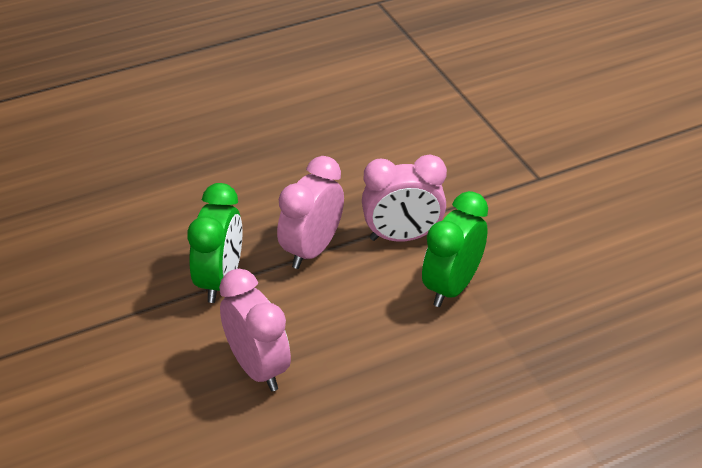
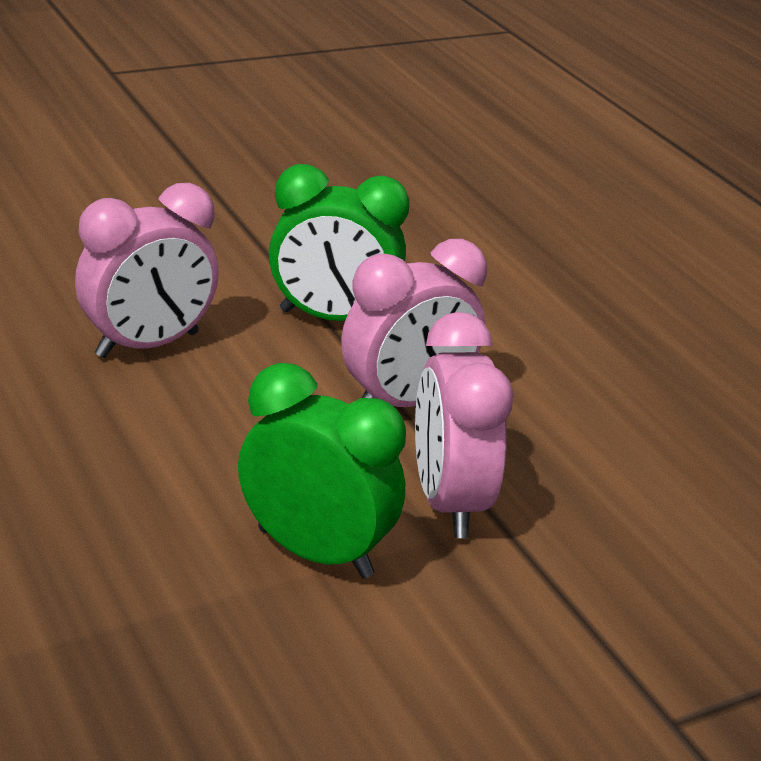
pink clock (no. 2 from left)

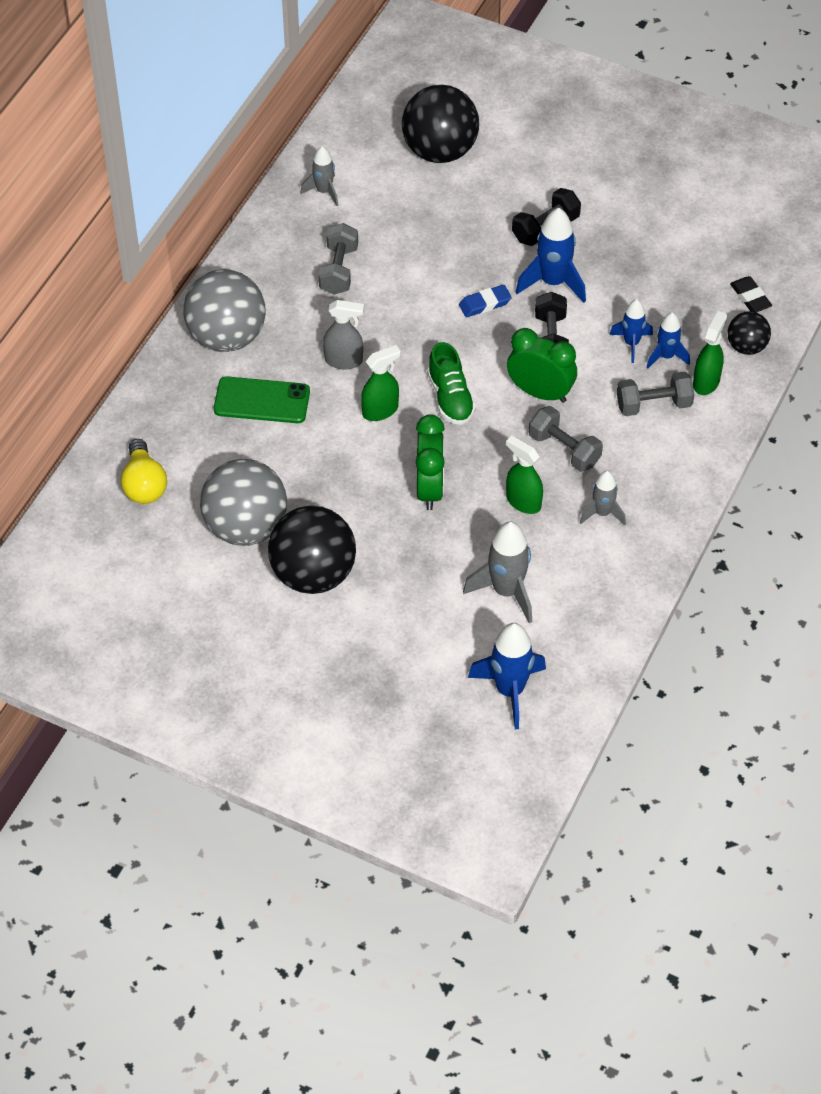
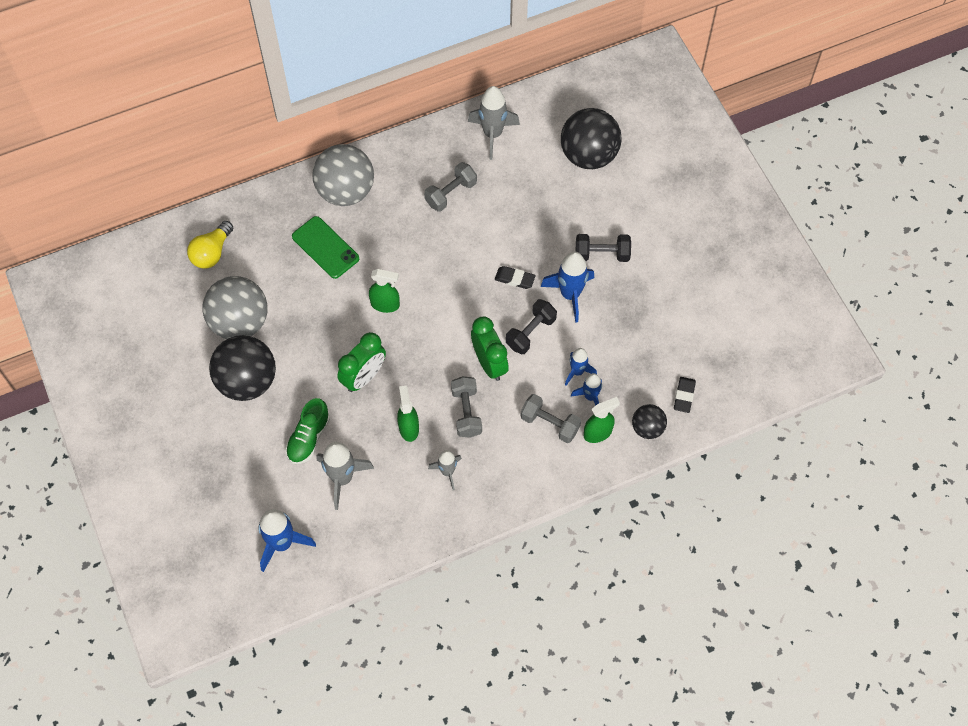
grey rocket (no. 3 from left); black eraser (no. 1 from left); grey spray bottle; green shoe

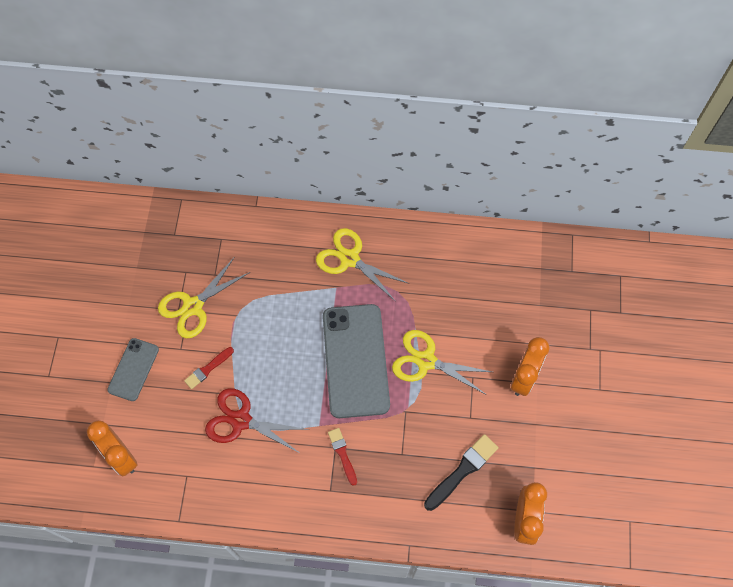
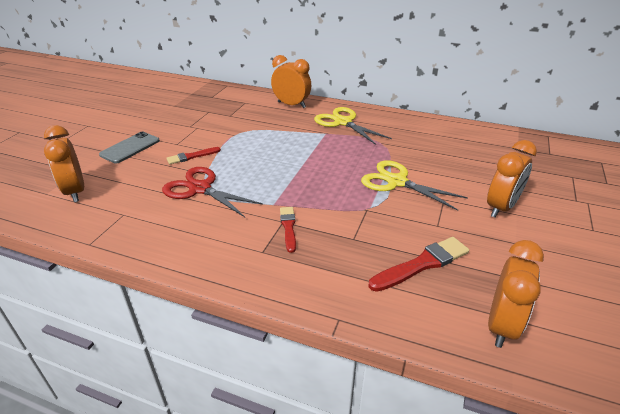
yellow scissors (no. 1 from left in the first image); grey phone (no. 2 from left in the first image); red brush (no. 3 from left); orange clock (no. 2 from left)

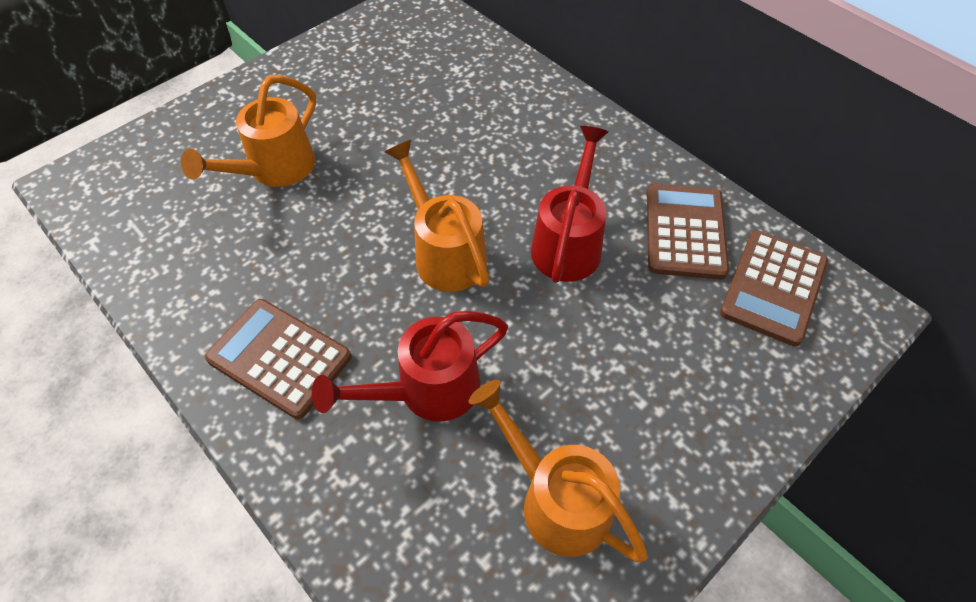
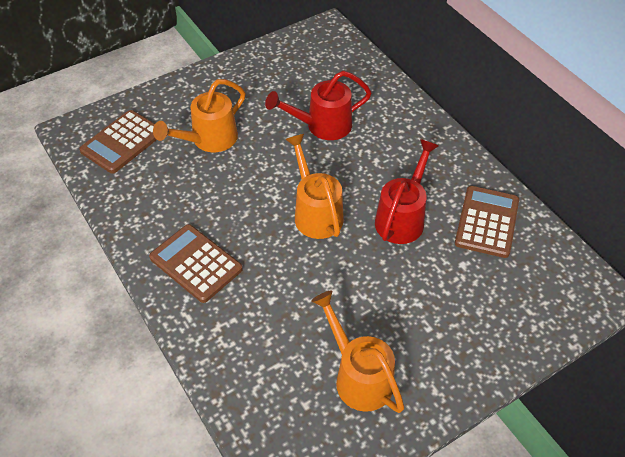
brown calculator (no. 1 from left); red watering can (no. 1 from left)

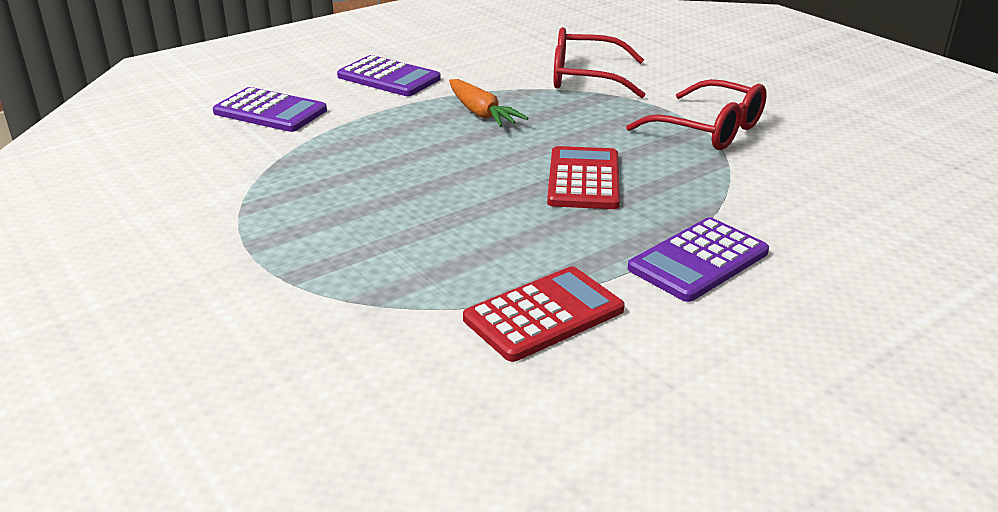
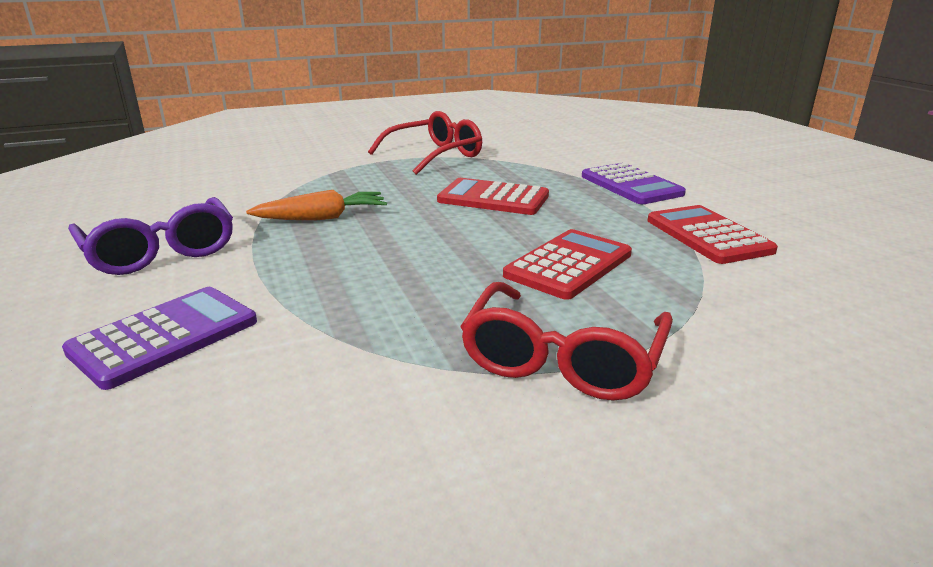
red glasses (no. 2 from left); purple glasses; red calculator (no. 2 from left)

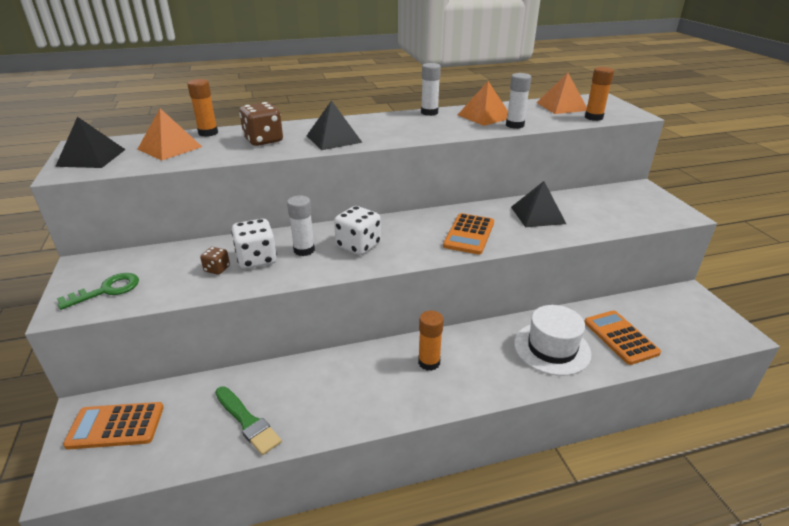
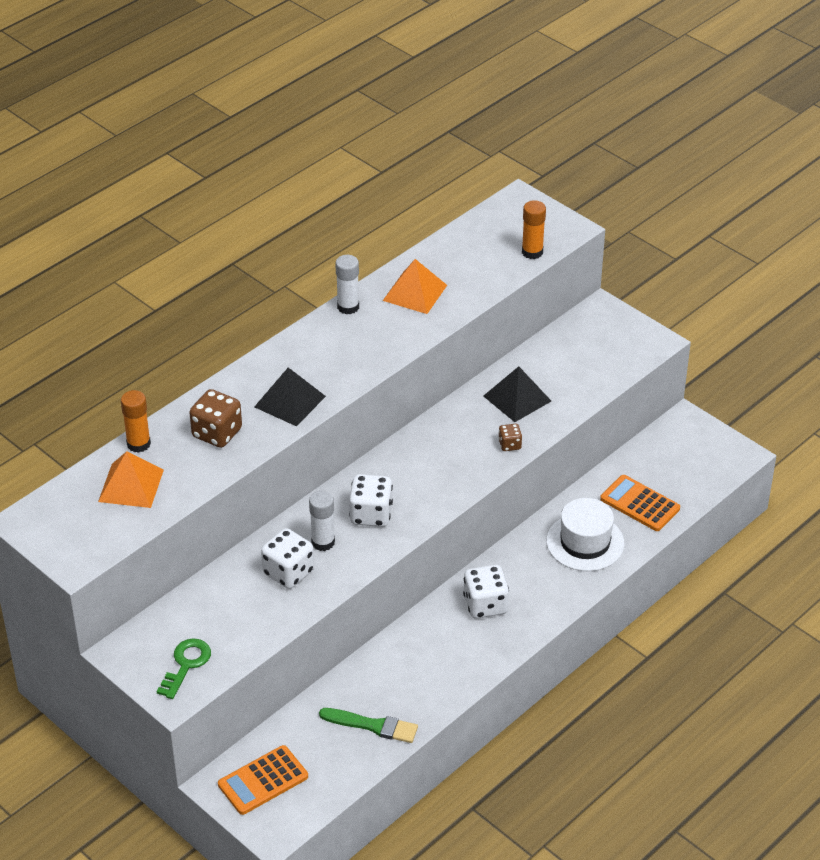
white glue stick (no. 3 from left in the first image); orange pyramid (no. 3 from left in the first image); black pyramid (no. 1 from left in the first image); orange calculator (no. 2 from left in the first image); brown dice (no. 2 from left); white dice (no. 3 from left)

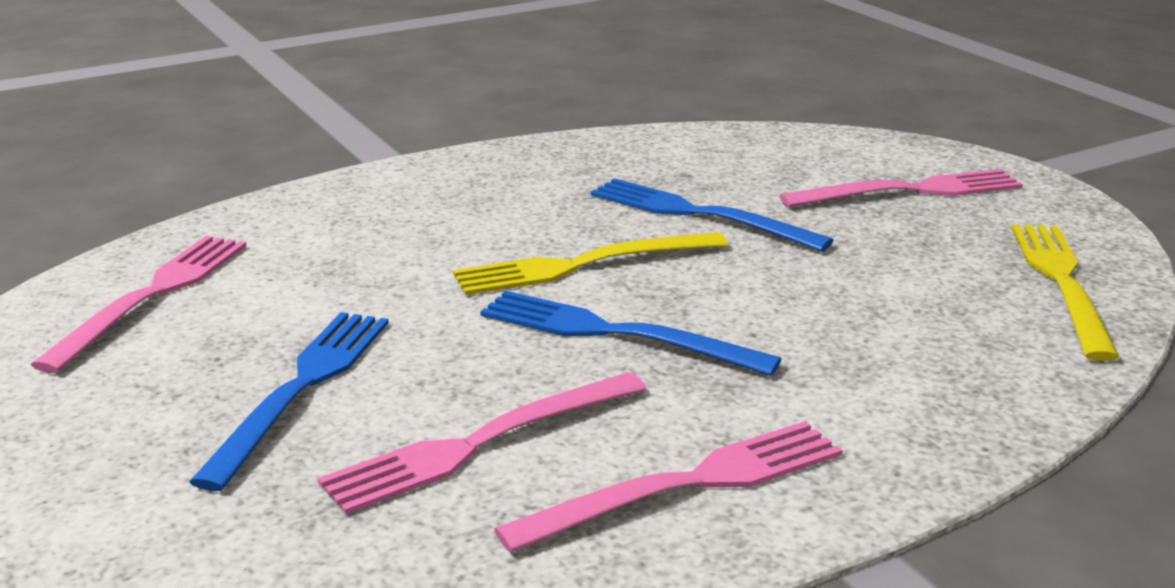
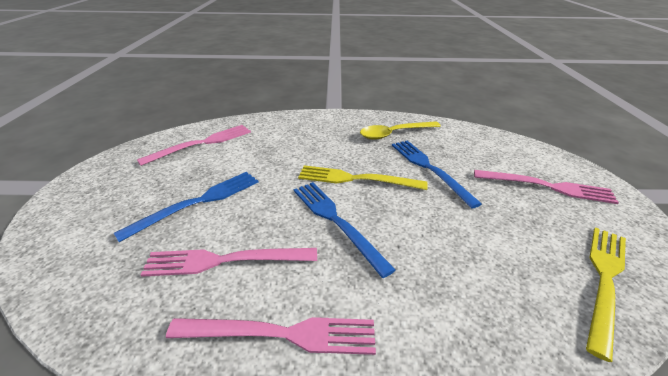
yellow spoon

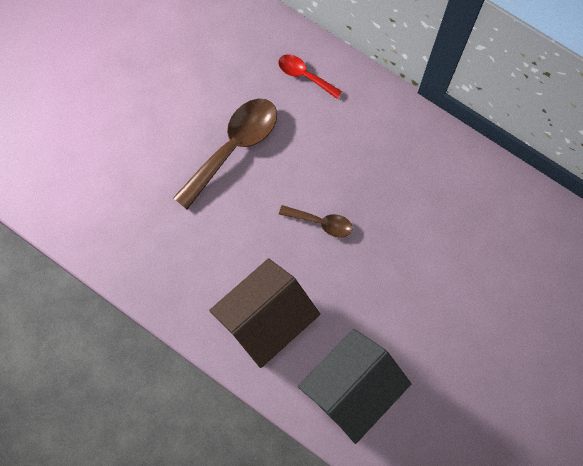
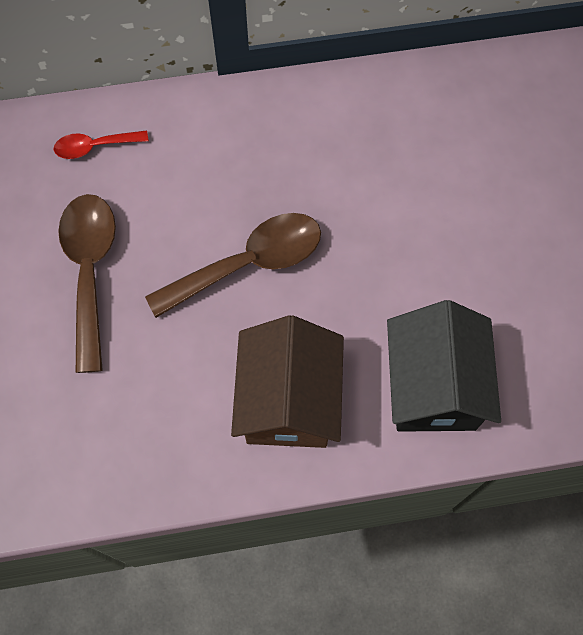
brown spoon (no. 2 from left)

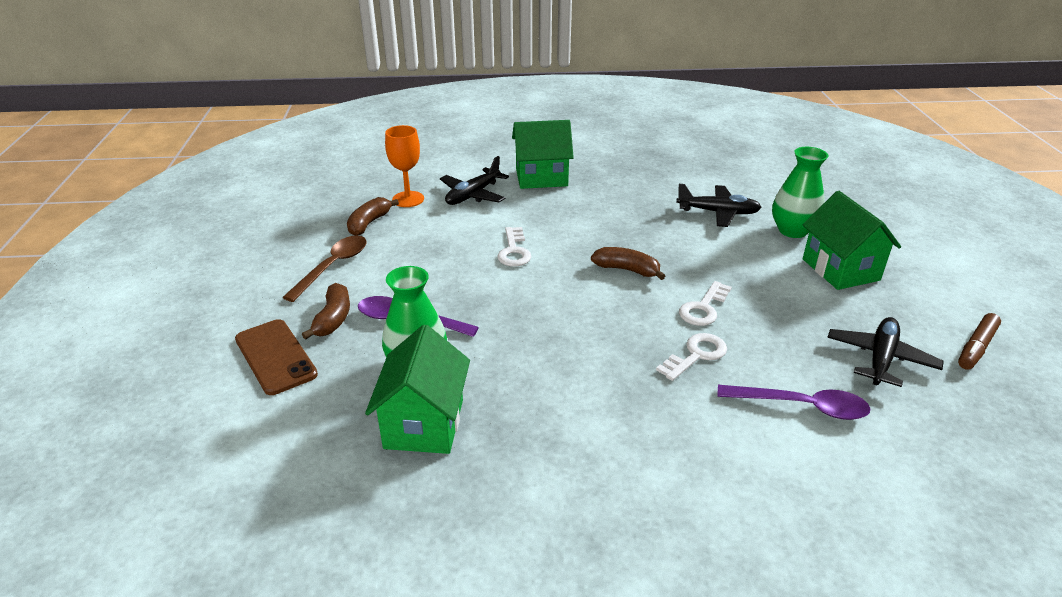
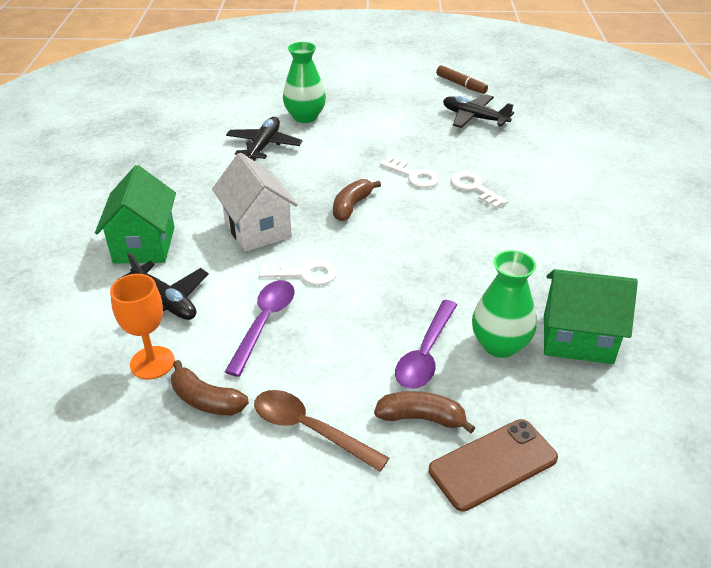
green house (no. 3 from left in the first image); purple spoon (no. 1 from left); white house

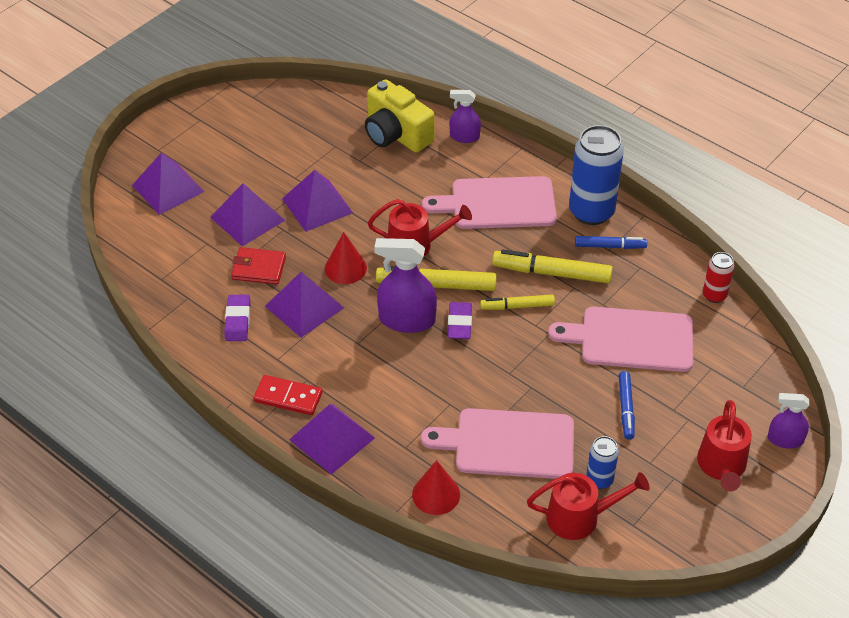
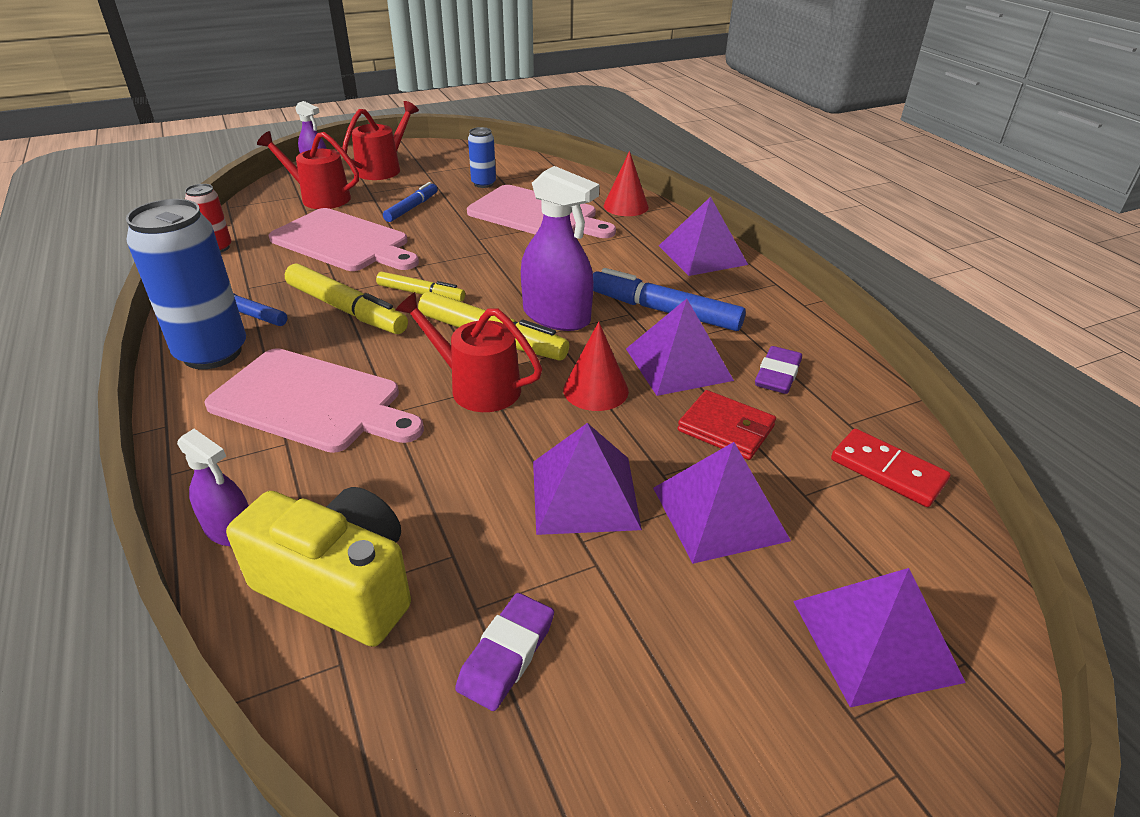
yellow camera; purple eraser (no. 1 from left); red domino; red watering can (no. 1 from left); blue marker (no. 3 from left)

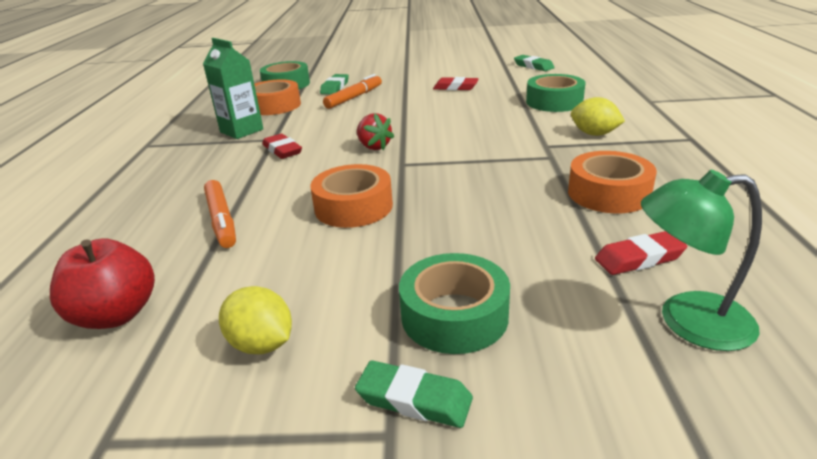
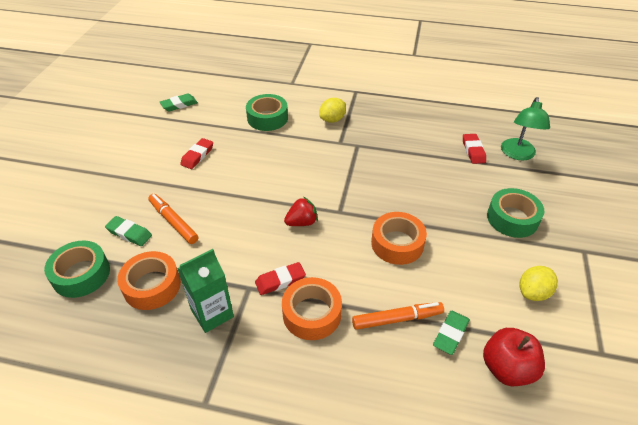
orange tape (no. 2 from left); green eraser (no. 3 from left)

